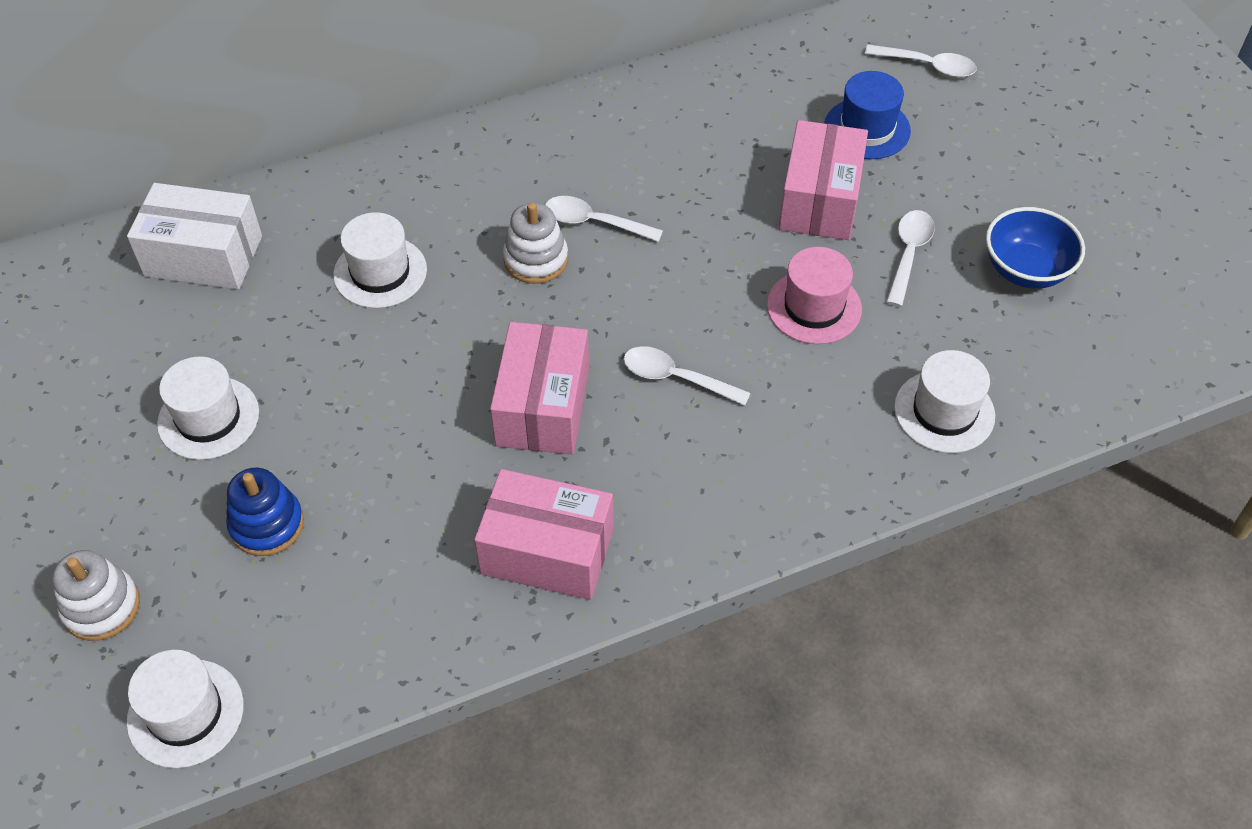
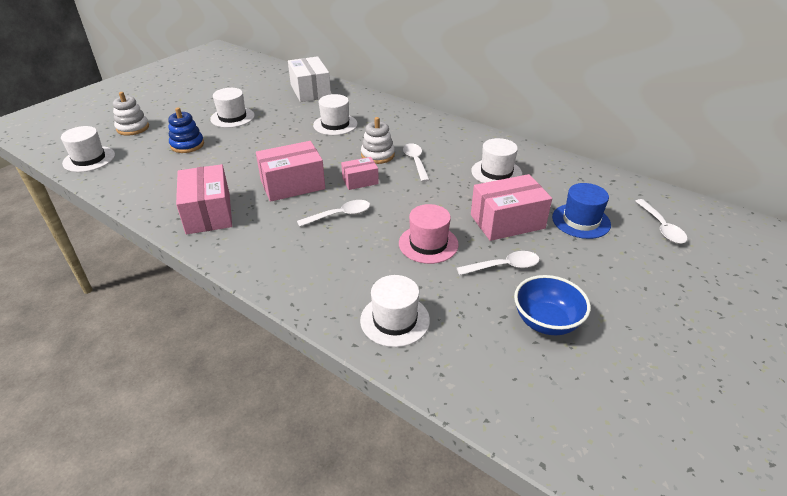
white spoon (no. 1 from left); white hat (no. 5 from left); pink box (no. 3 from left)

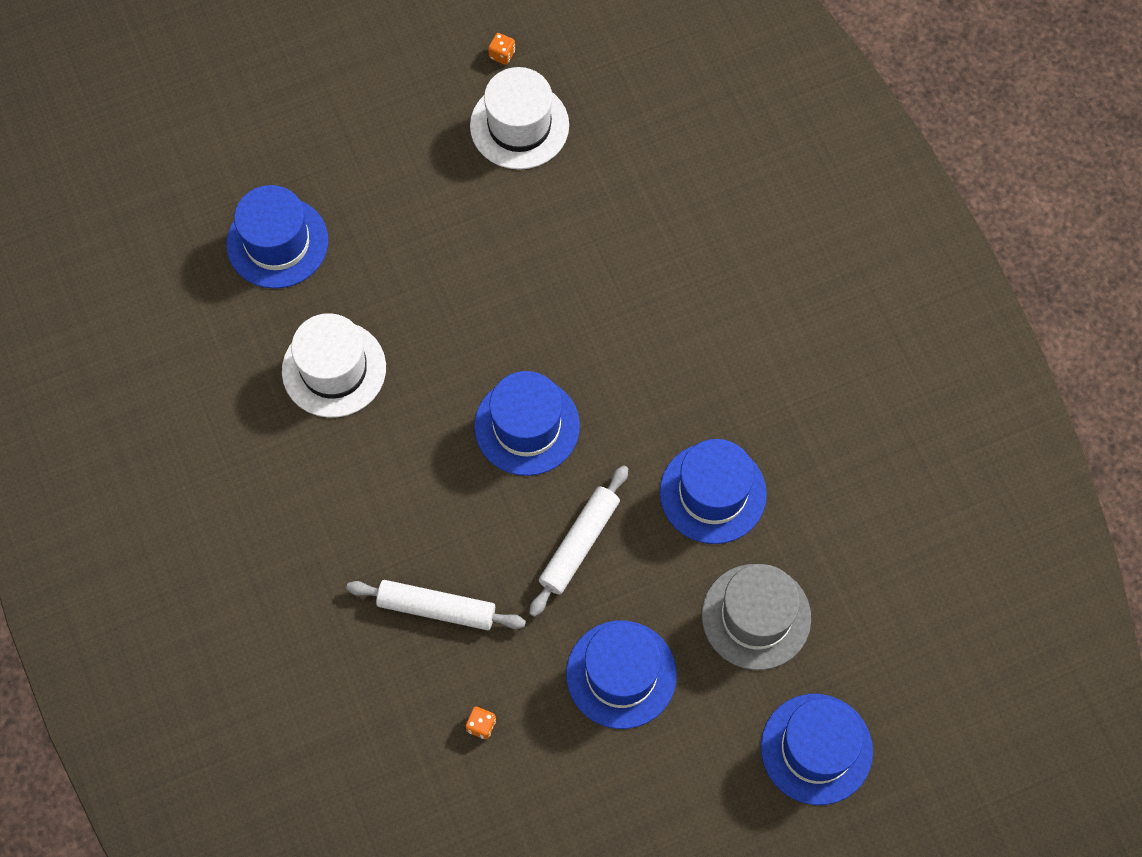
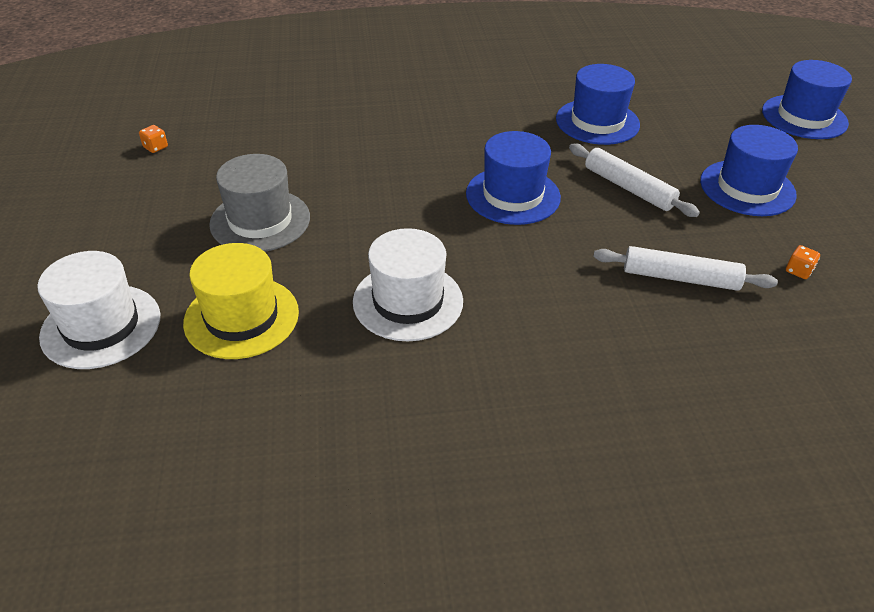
white hat (no. 1 from left); yellow hat; grey hat; white rolling pin (no. 2 from left)

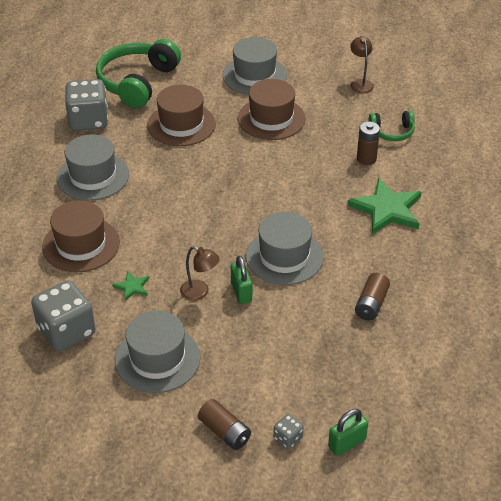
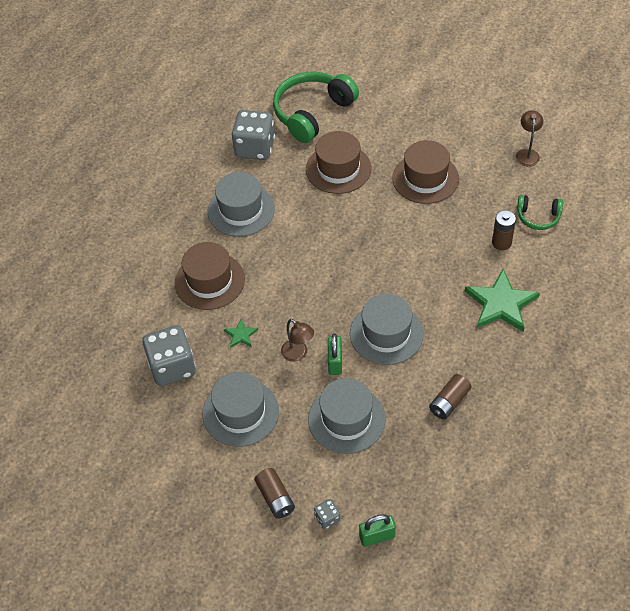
grey hat (no. 3 from left)

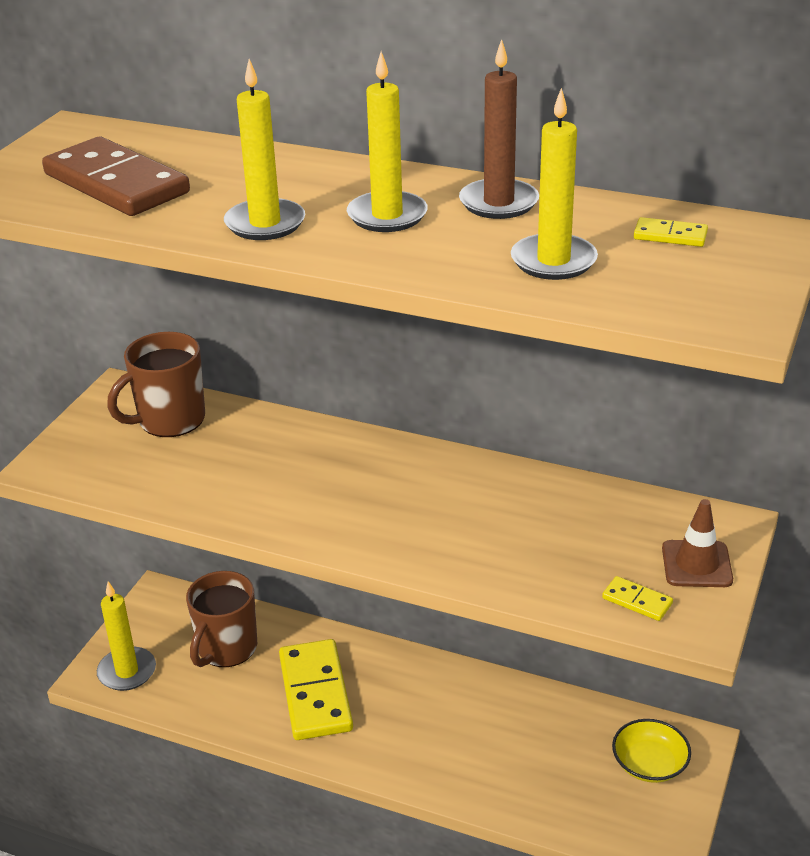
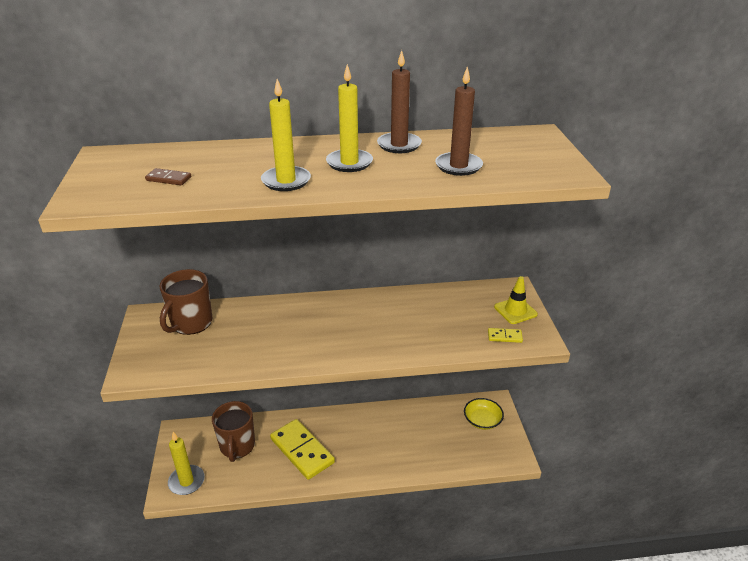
brown candle (no. 2 from left); brown domino; yellow domino (no. 3 from left in the first image); yellow traffic cone

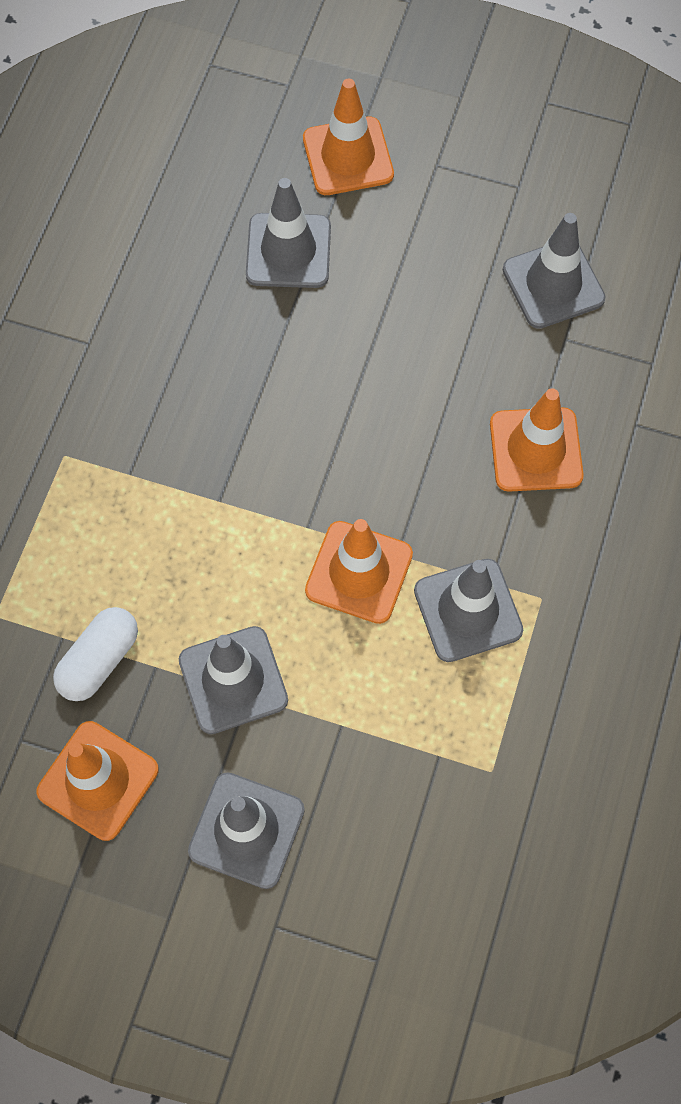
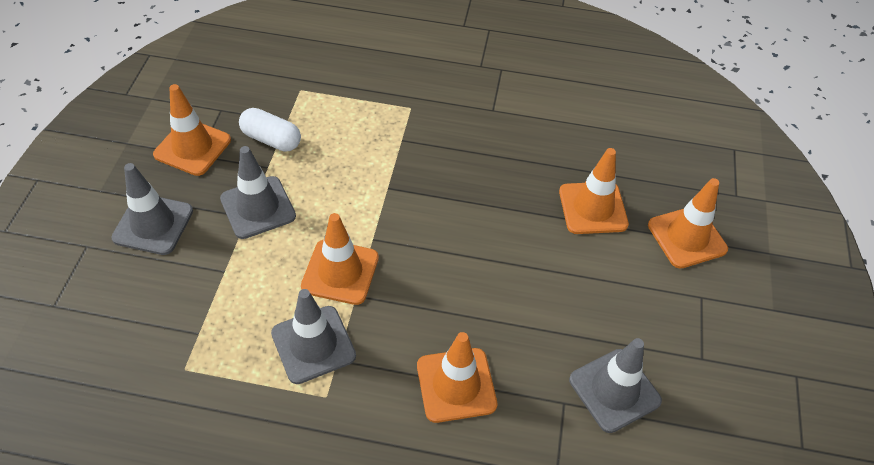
orange traffic cone (no. 4 from left)

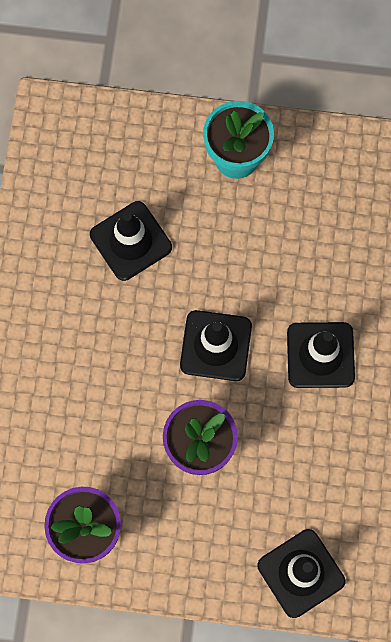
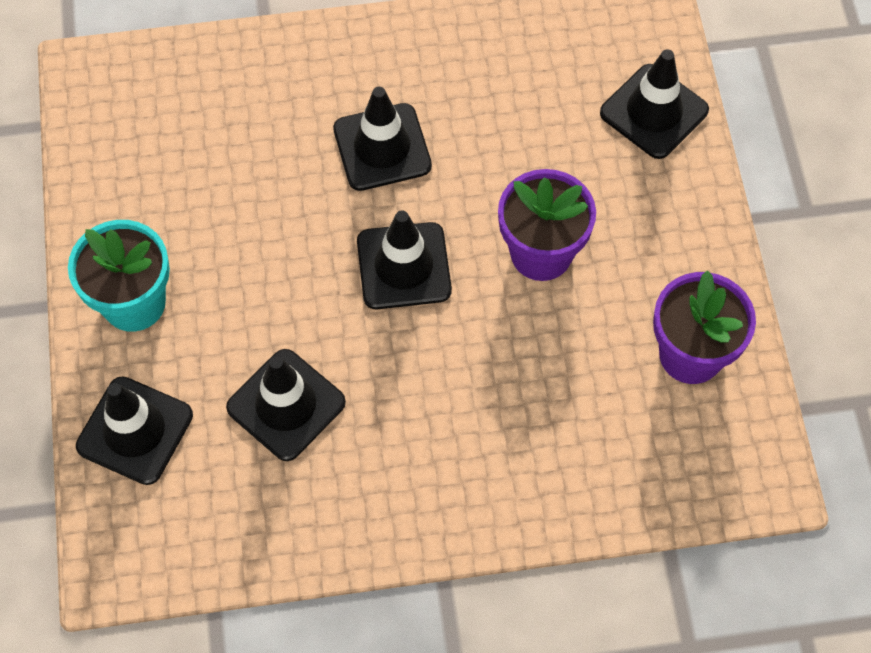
black traffic cone (no. 1 from left)

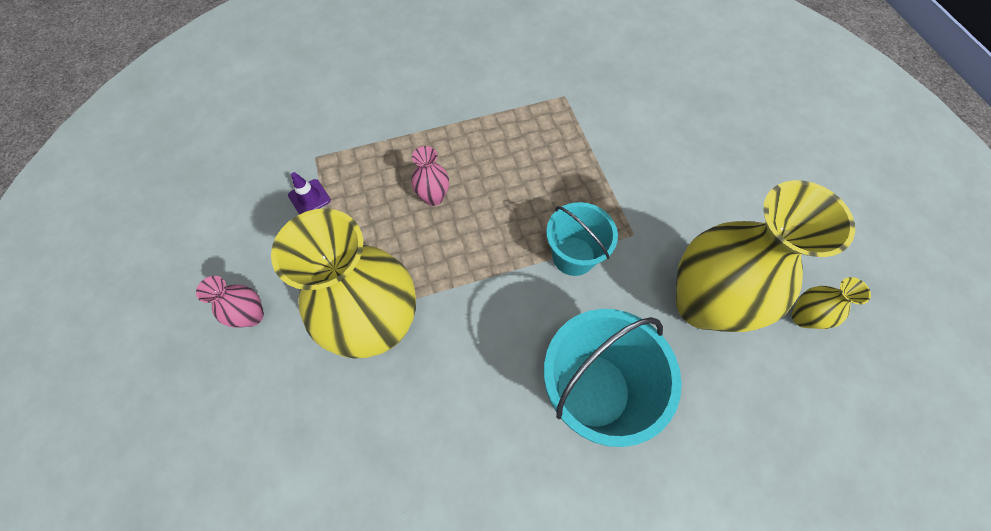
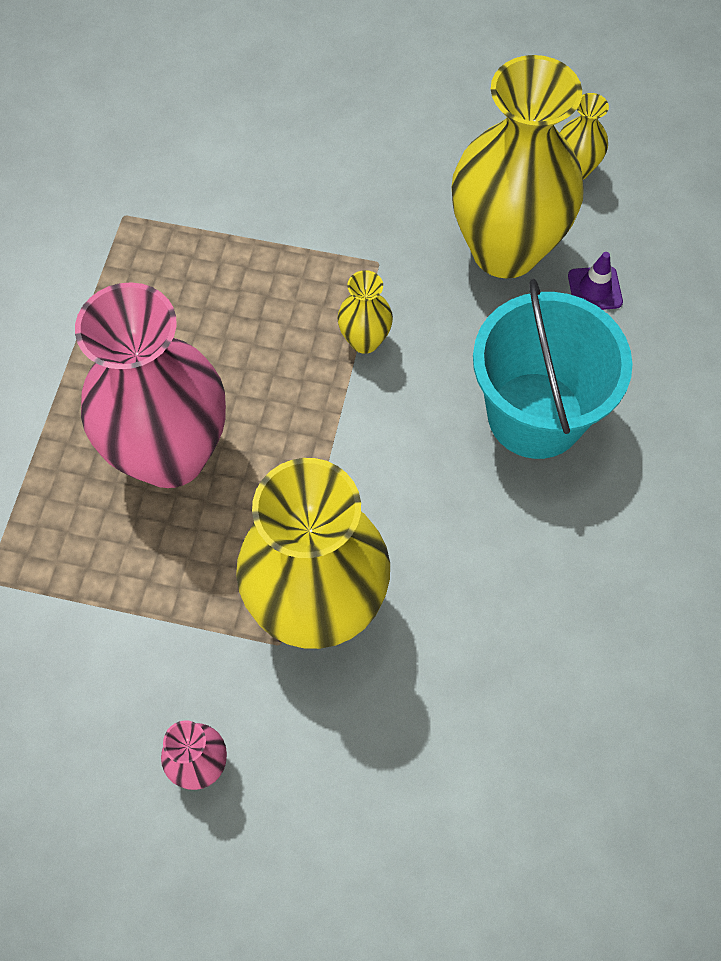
pink vase (no. 1 from left); purple traffic cone; yellow vase (no. 2 from left)

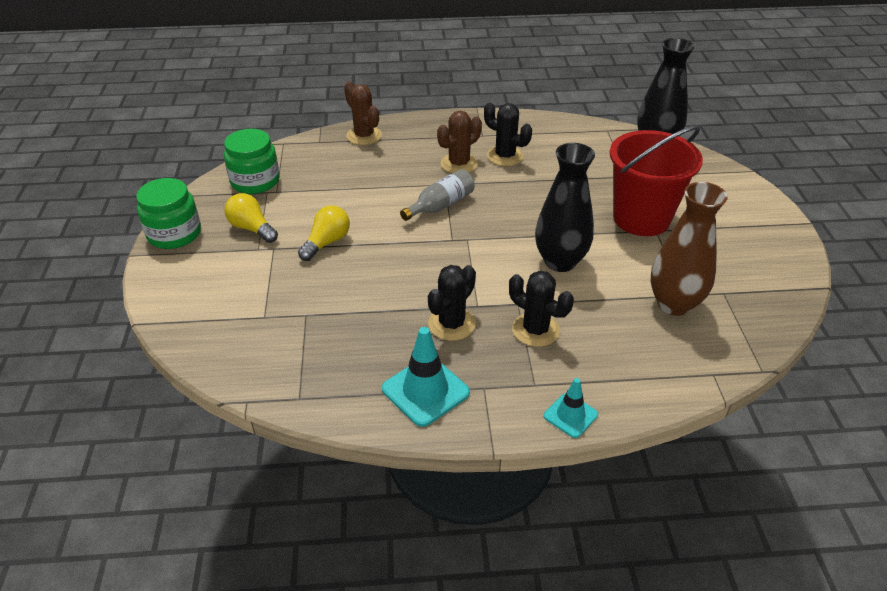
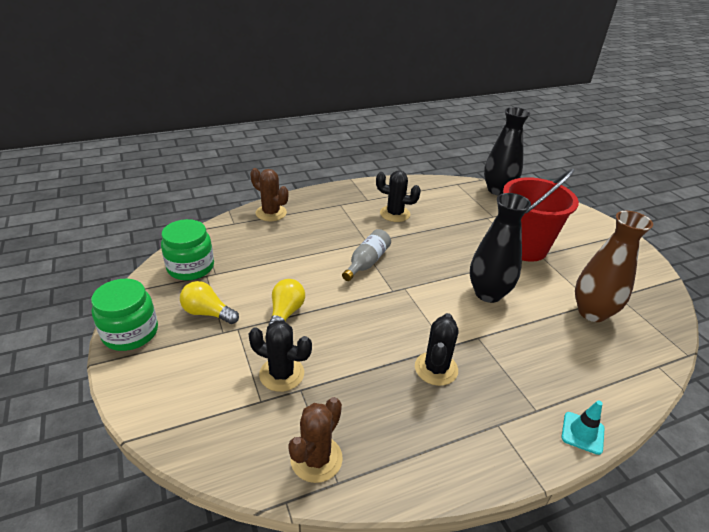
brown cactus (no. 2 from left); black cactus (no. 1 from left); turquoise traffic cone (no. 1 from left in the first image)

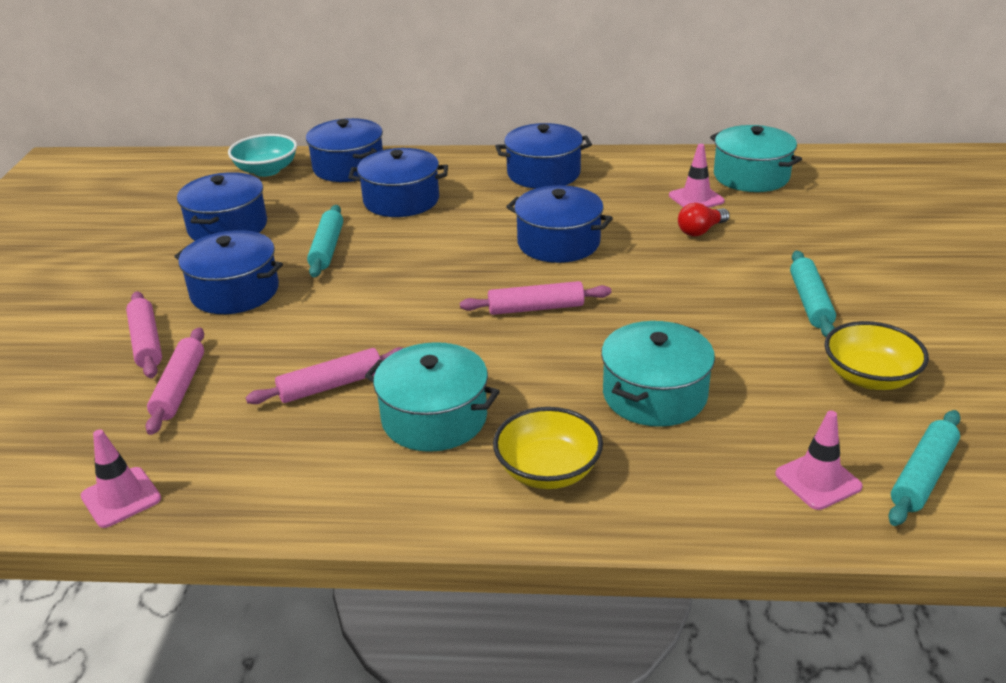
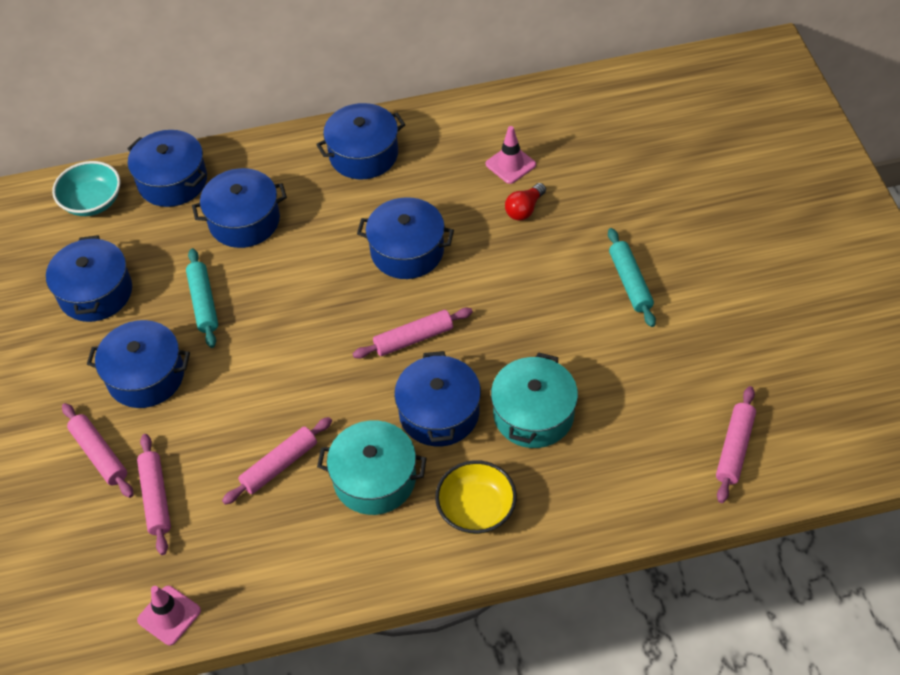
turquoise pot (no. 3 from left in the first image); yellow bowl (no. 2 from left in the first image); pink rolling pin (no. 5 from left); pink traffic cone (no. 3 from left in the first image); blue pot (no. 7 from left)

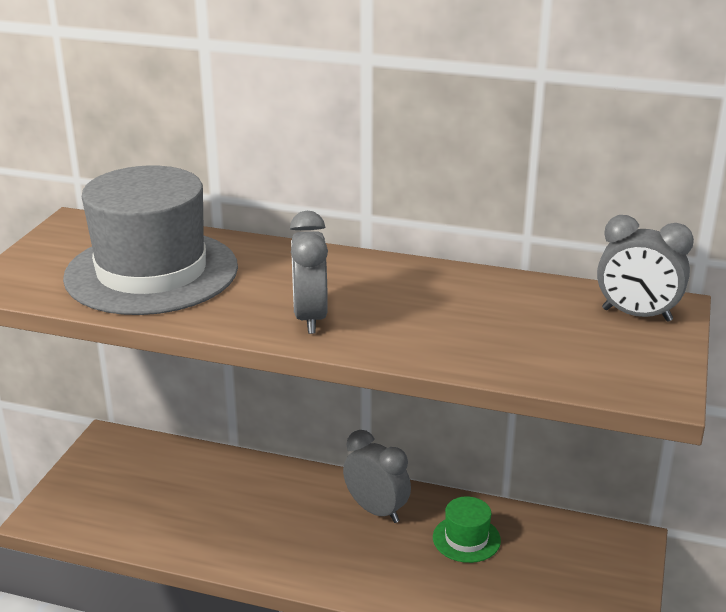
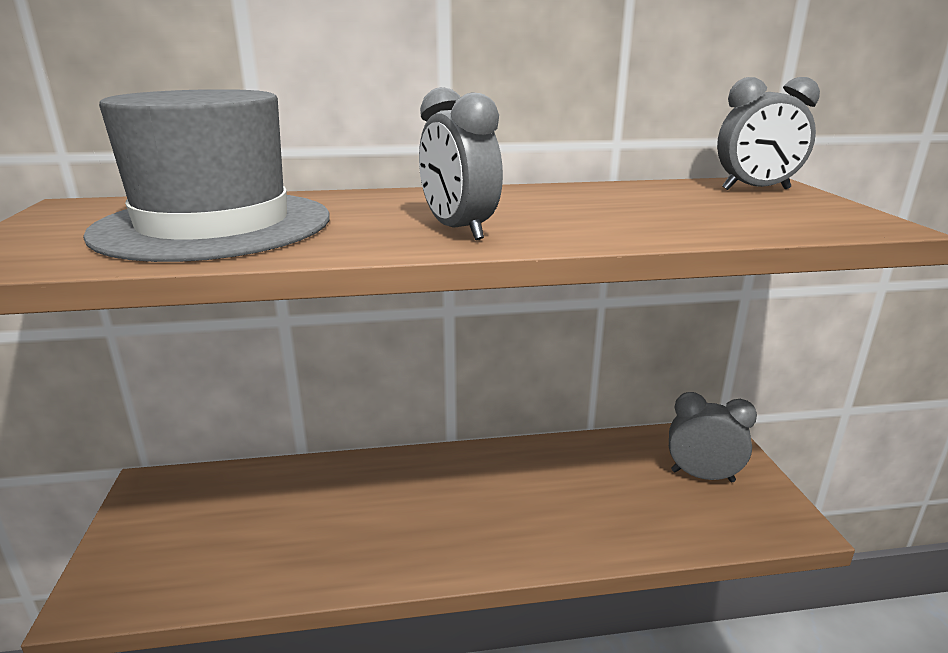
grey clock (no. 2 from left); green hat

